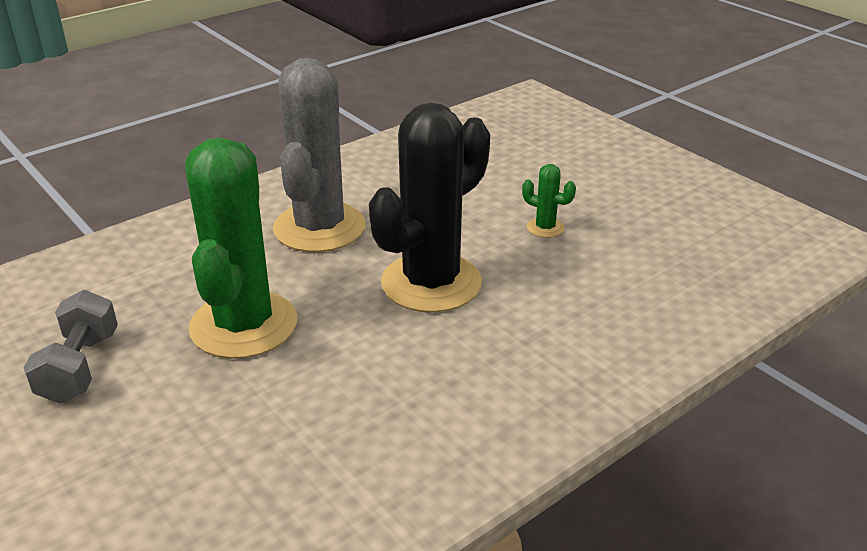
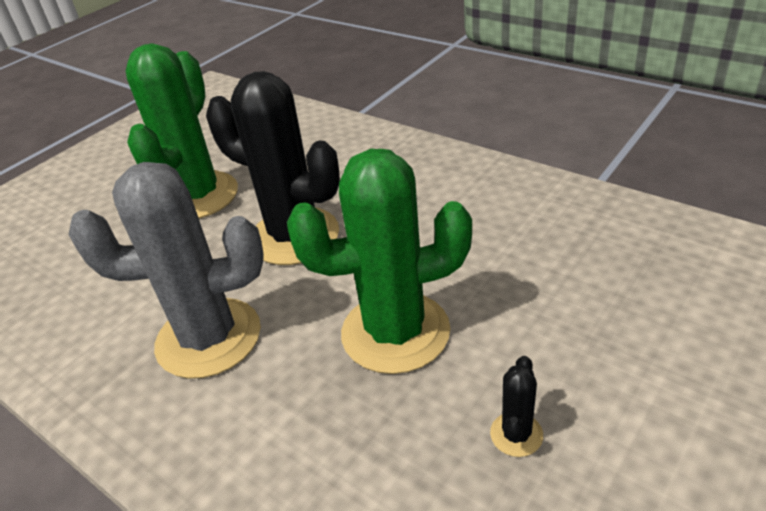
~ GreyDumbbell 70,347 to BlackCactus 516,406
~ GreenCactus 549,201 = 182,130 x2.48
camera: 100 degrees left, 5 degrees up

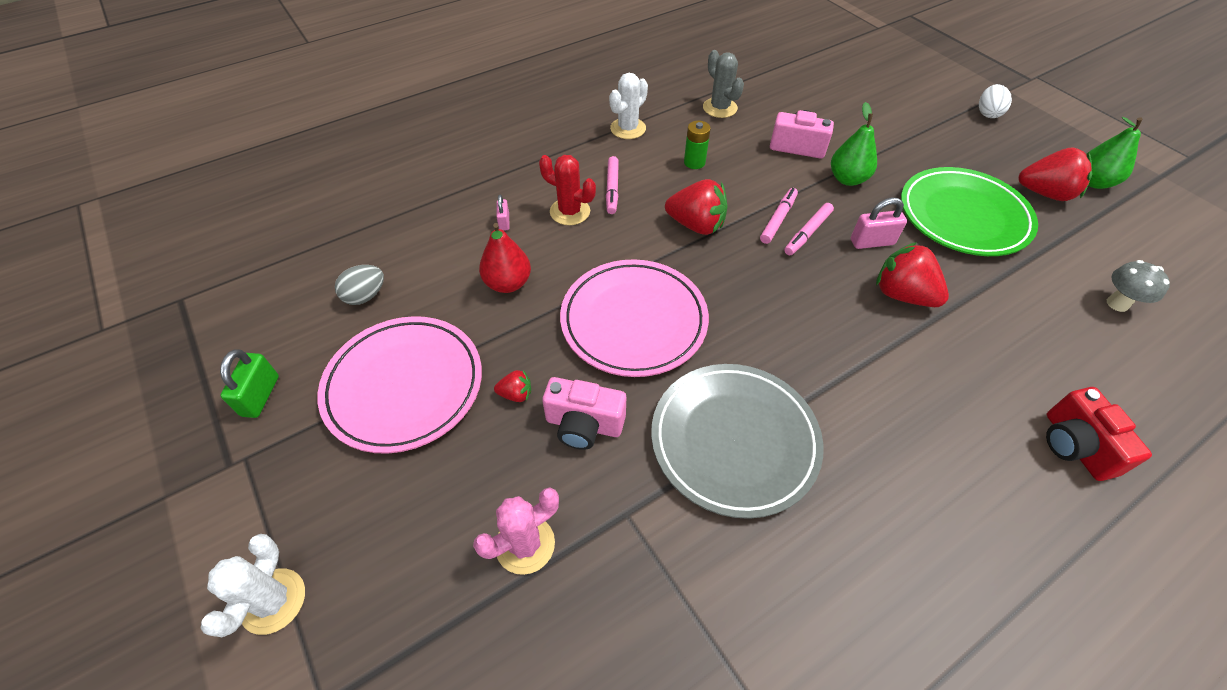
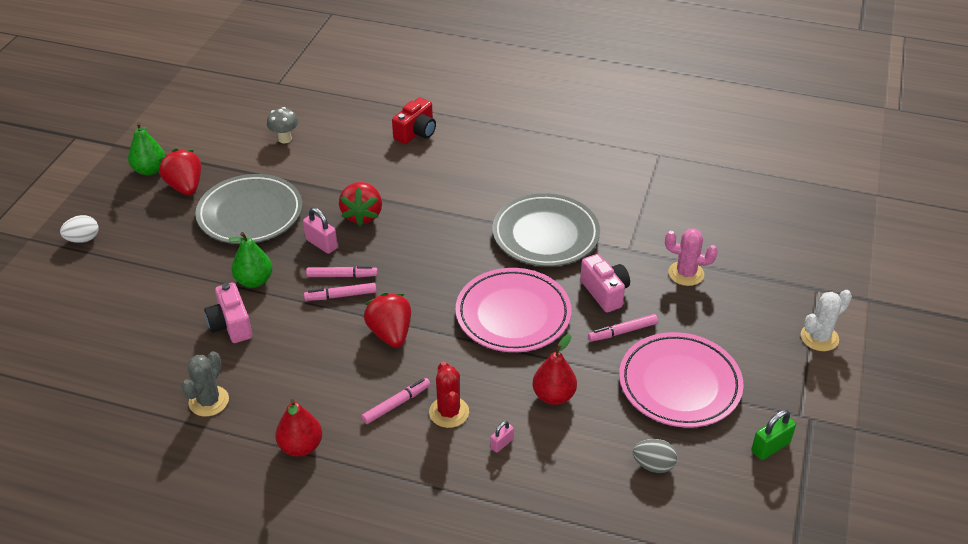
- GreenBattery 697,145
~ RedStrawberry 512,386 to PinkMarker 623,328
~ WhiteCactus 628,106 to RedPear 298,428
~ GreenPlate 969,211 to GreyPlate 248,209
camera: 130 degrees left, 10 degrees down

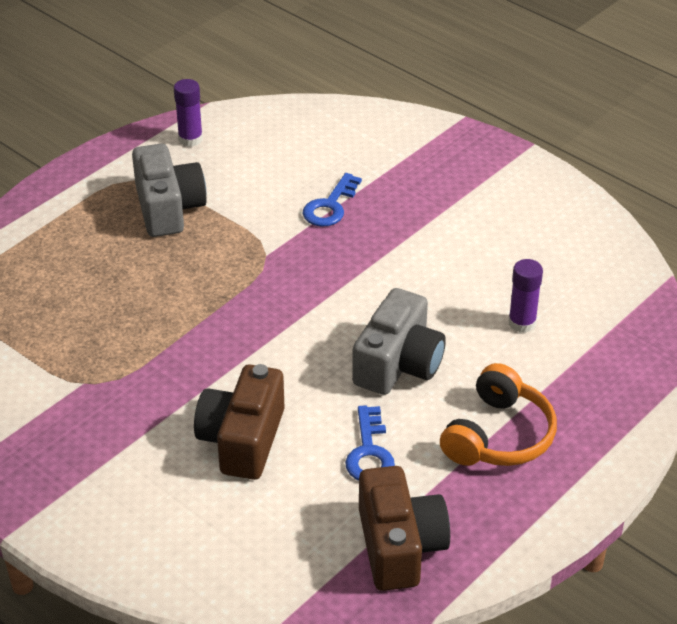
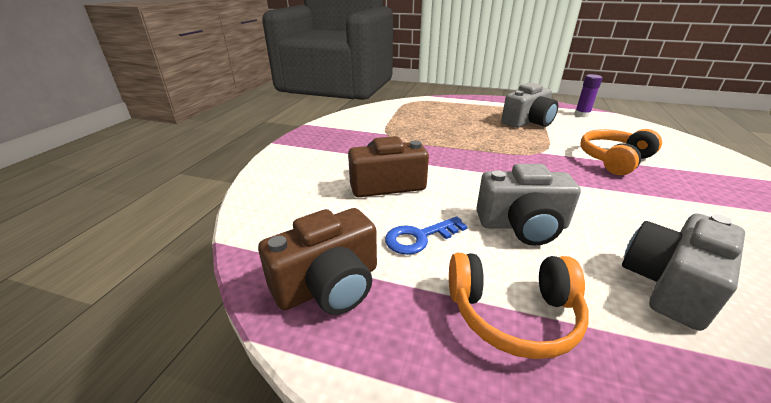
~ BlueKey 332,200 to OrangeHeadphones 621,152
~ PurpleGlueStick 525,296 to GreyCamera 683,272
camera: 65 degrees right, 10 degrees down

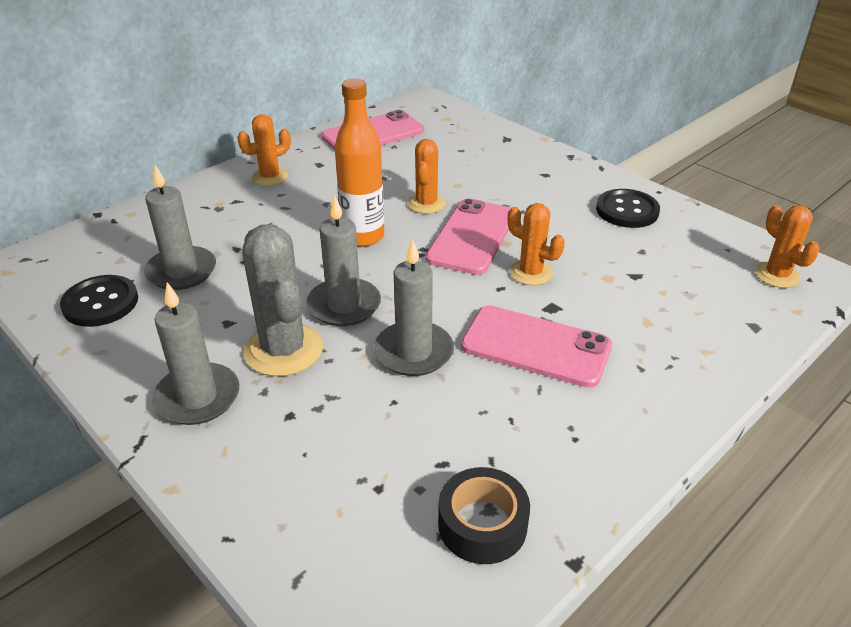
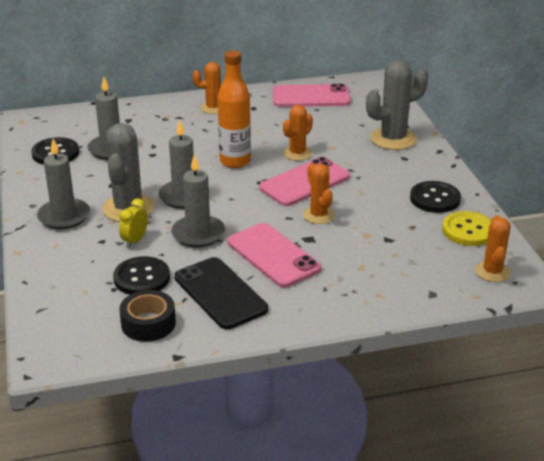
+ BlackButton 141,275
+ YellowClock 133,223
+ BlackPhone 221,293
+ GreyCactus 397,105
+ YellowButton 466,228
camera: 30 degrees right, 5 degrees down

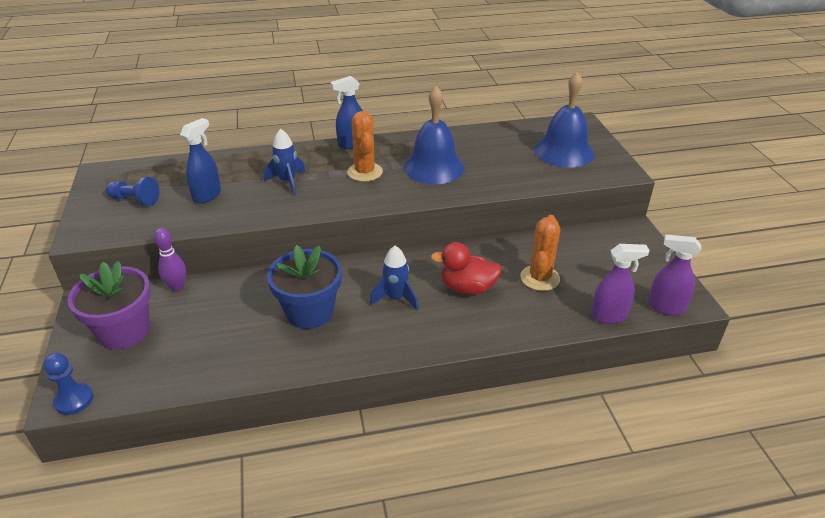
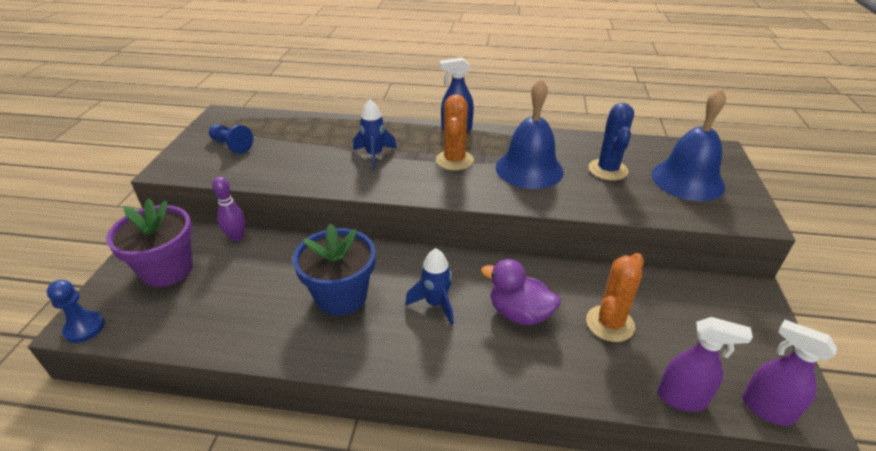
- BlueSprayBottle 200,160
+ BlueCactus 611,142
~ RedDuck 466,268 to PurpleDuck 520,292
camera: 20 degrees right, 0 degrees up

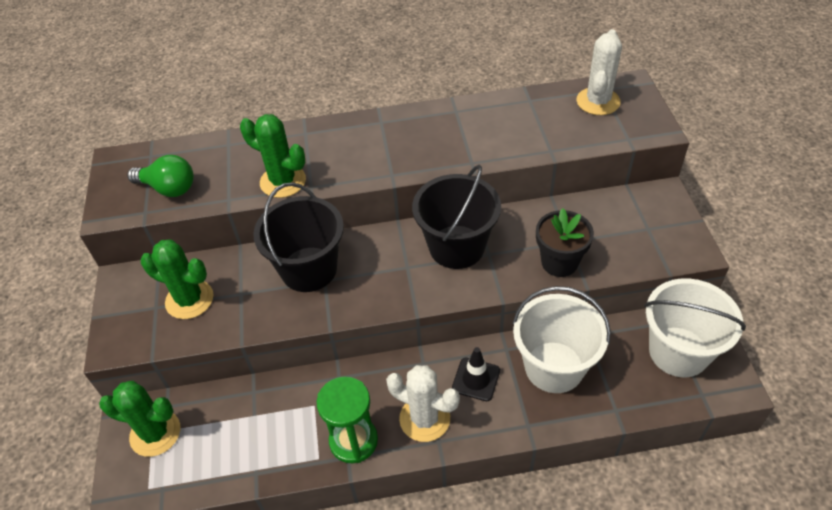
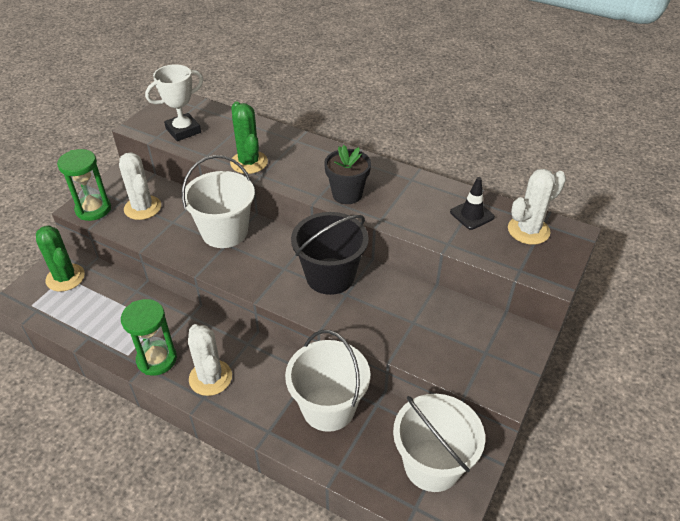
+ GreenHourglass 84,185
~ BlackTrafficCone 476,374 to 472,203
~ BlackFlowerPot 565,242 to 347,174
~ GreenLightBulb 160,176 to WhiteTrophy 174,102
~ GreenCactus 177,279 to WhiteCactus 140,186
~ BlackBucket 298,237 to WhiteBucket 218,201
camera: 35 degrees right, 5 degrees down

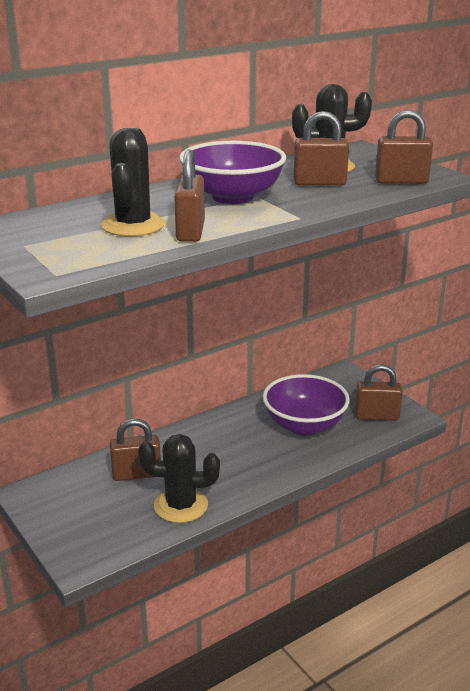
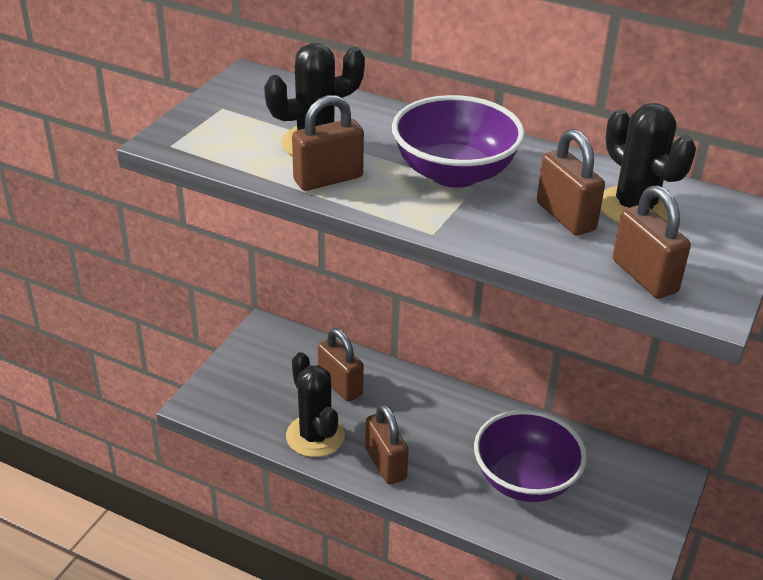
~ BrownPadlock 379,392 to 387,444
camera: 60 degrees right, 10 degrees up

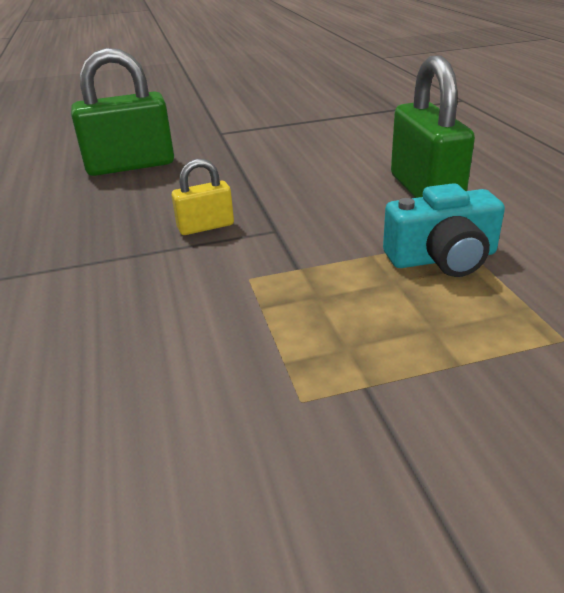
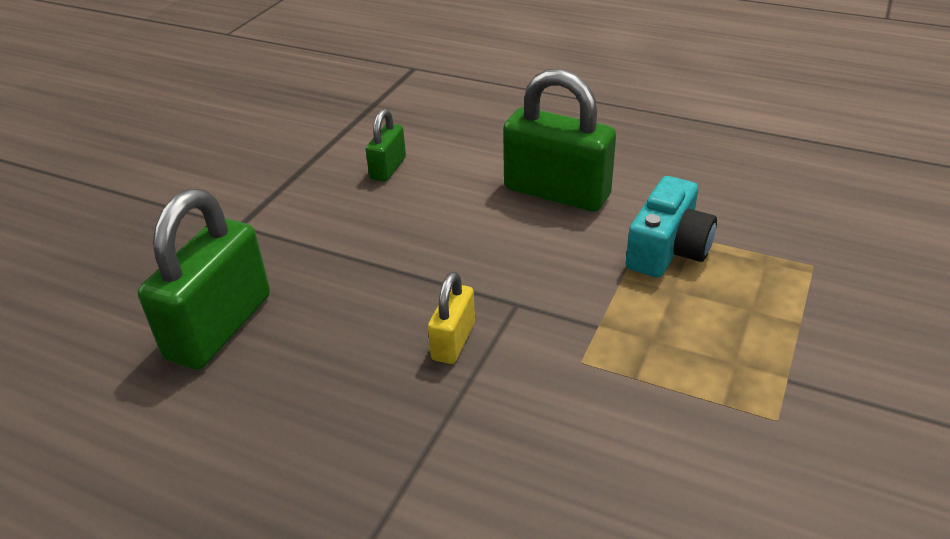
+ GreenPadlock 386,145
camera: 50 degrees left, 5 degrees up

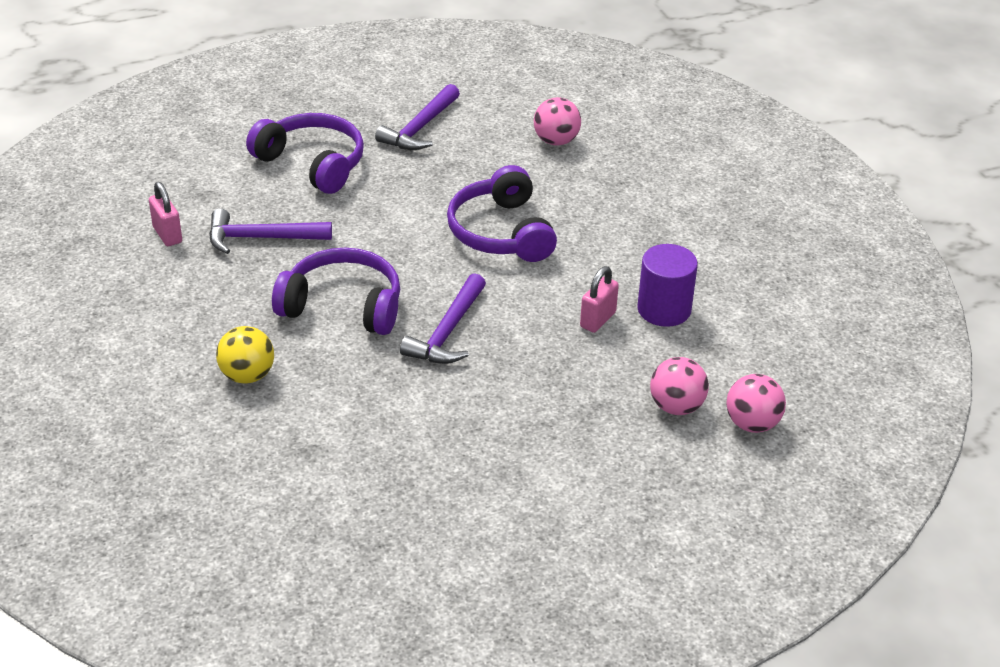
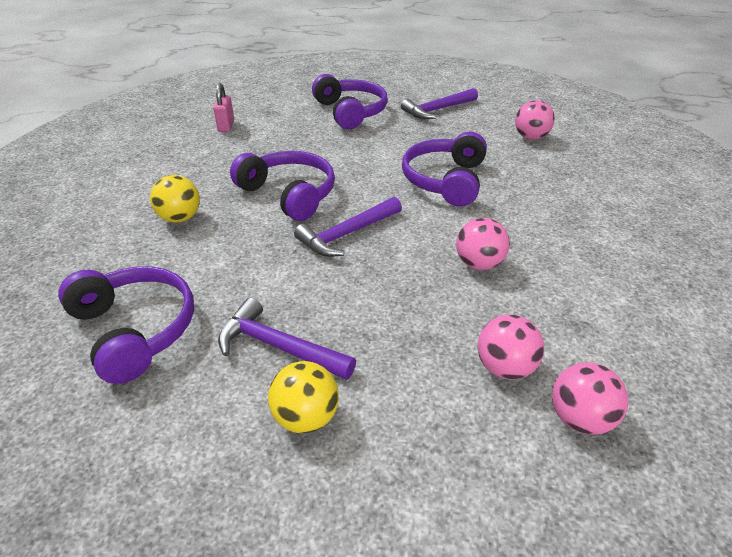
- PurpleCylinder 667,285
+ PurpleHeadphones 126,325
+ YellowBall 303,397
~ PurpleHammer 270,231 to 287,338
~ PinkPadlock 599,299 to PinkBall 483,244
camera: 30 degrees right, 0 degrees up

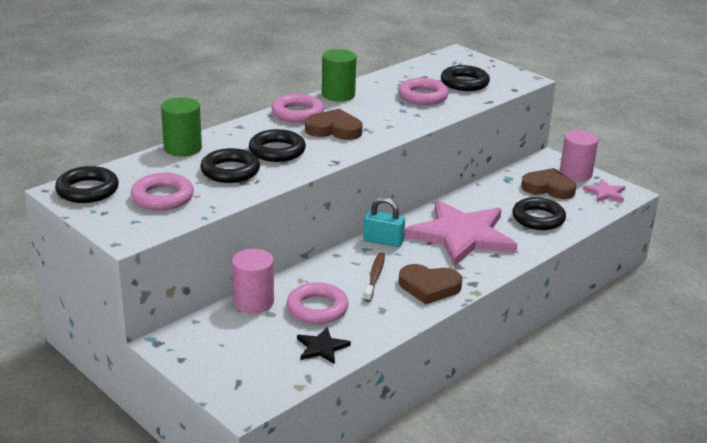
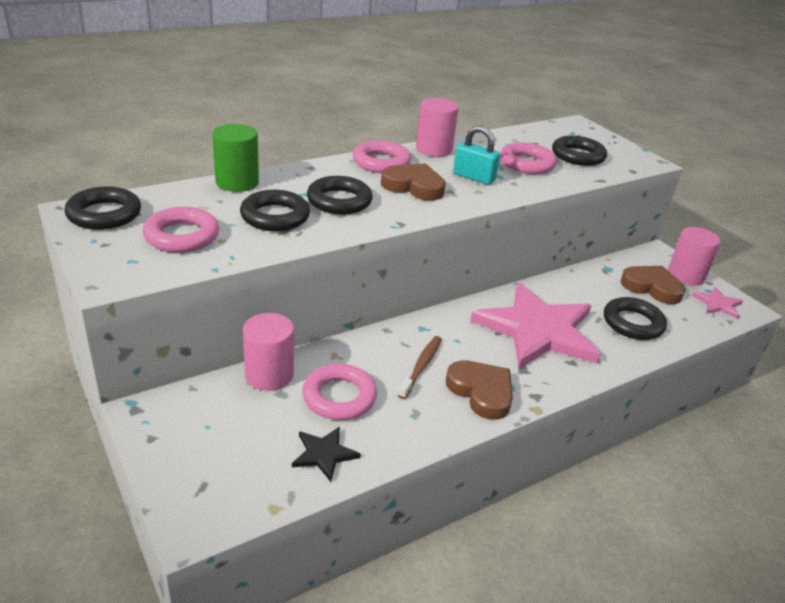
~ TurquoisePadlock 384,222 to 476,155
~ GreenCylinder 339,75 to PinkCylinder 437,127
~ BrownHeart 430,284 = 479,390 150 degrees counterclockwise
camera: 10 degrees right, 5 degrees up

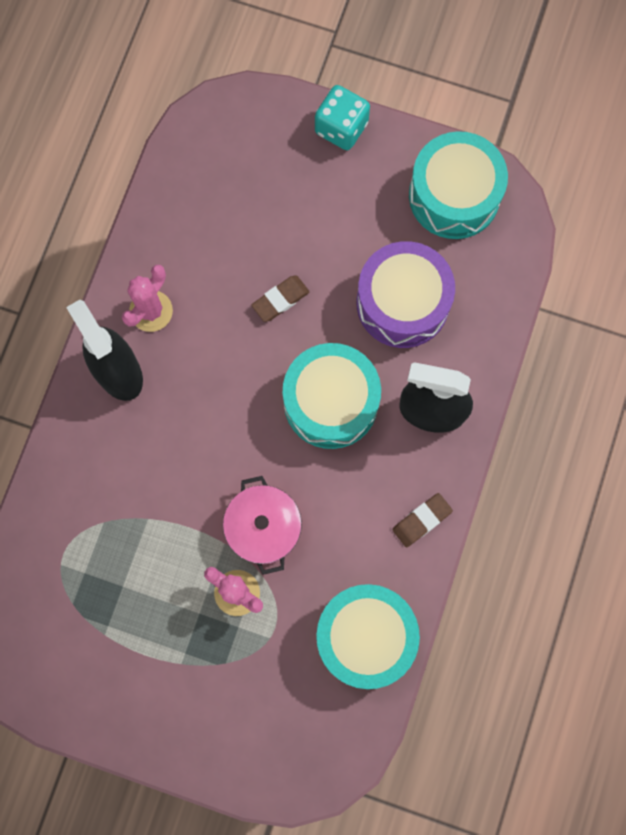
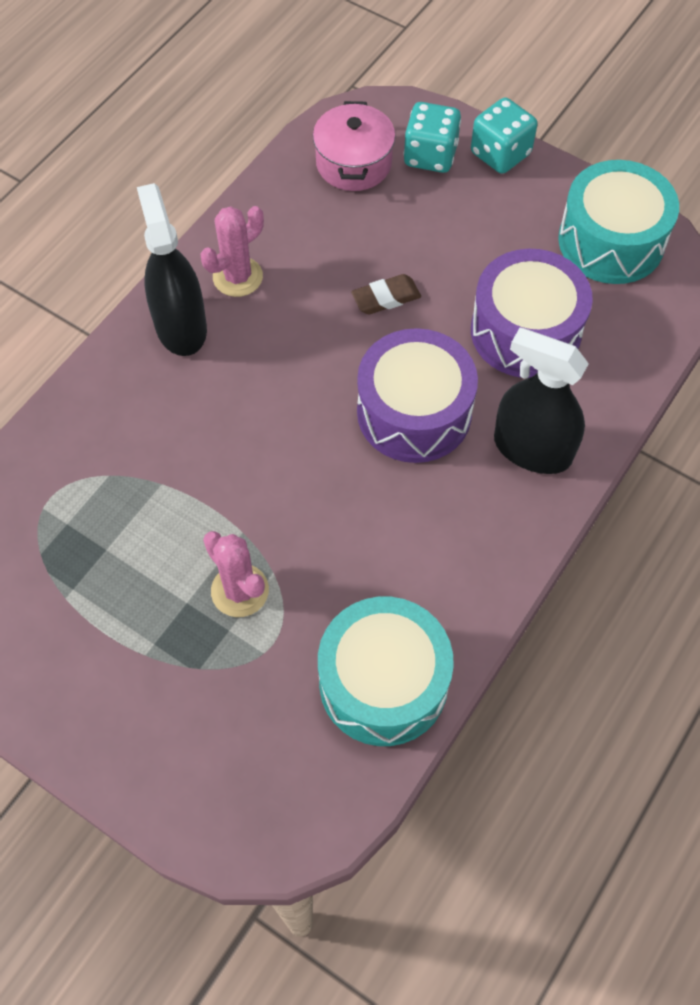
- BrownEraser 422,520
+ TurquoiseDice 432,137
~ PinkPot 262,525 to 354,146
~ TurquoiseDrum 332,396 to PurpleDrum 417,395
camera: 15 degrees right, 15 degrees down

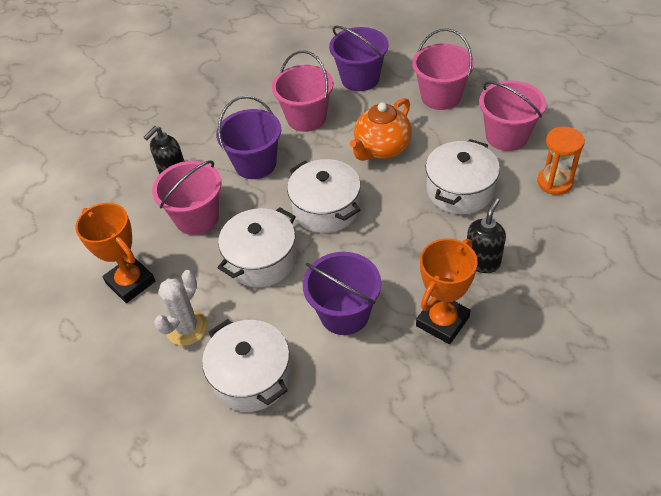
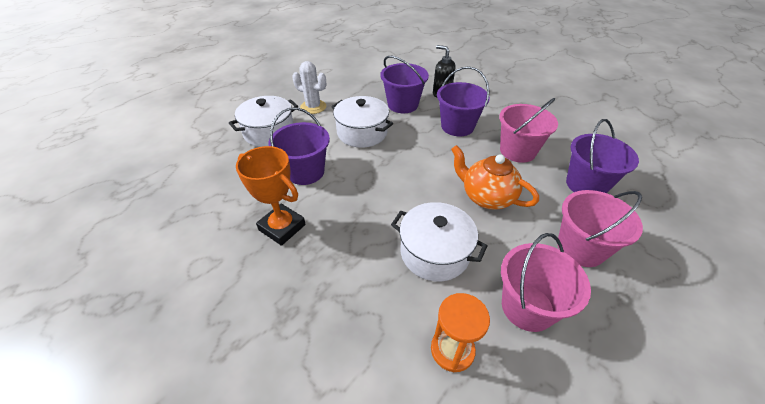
- OrangeTrophy 115,253
- WhitePot 324,196
- BlackSoapDispenser 486,235
~ PinkBucket 187,197 to PurpleBucket 404,84
camera: 85 degrees right, 5 degrees down

